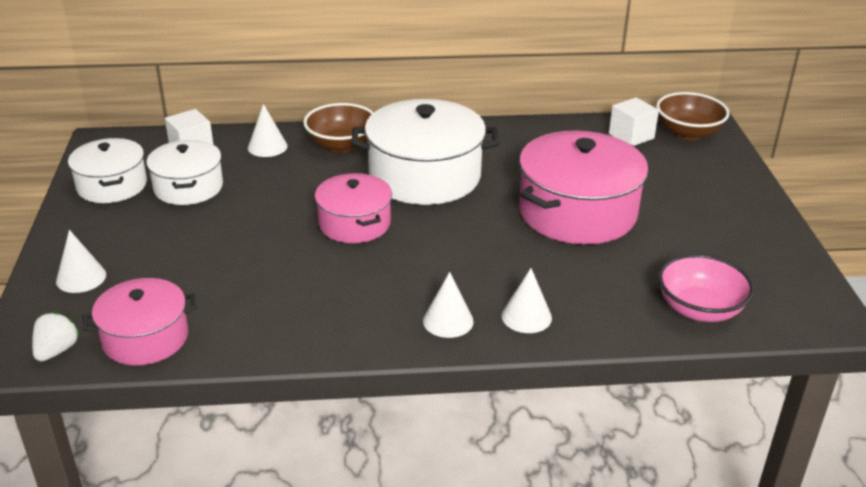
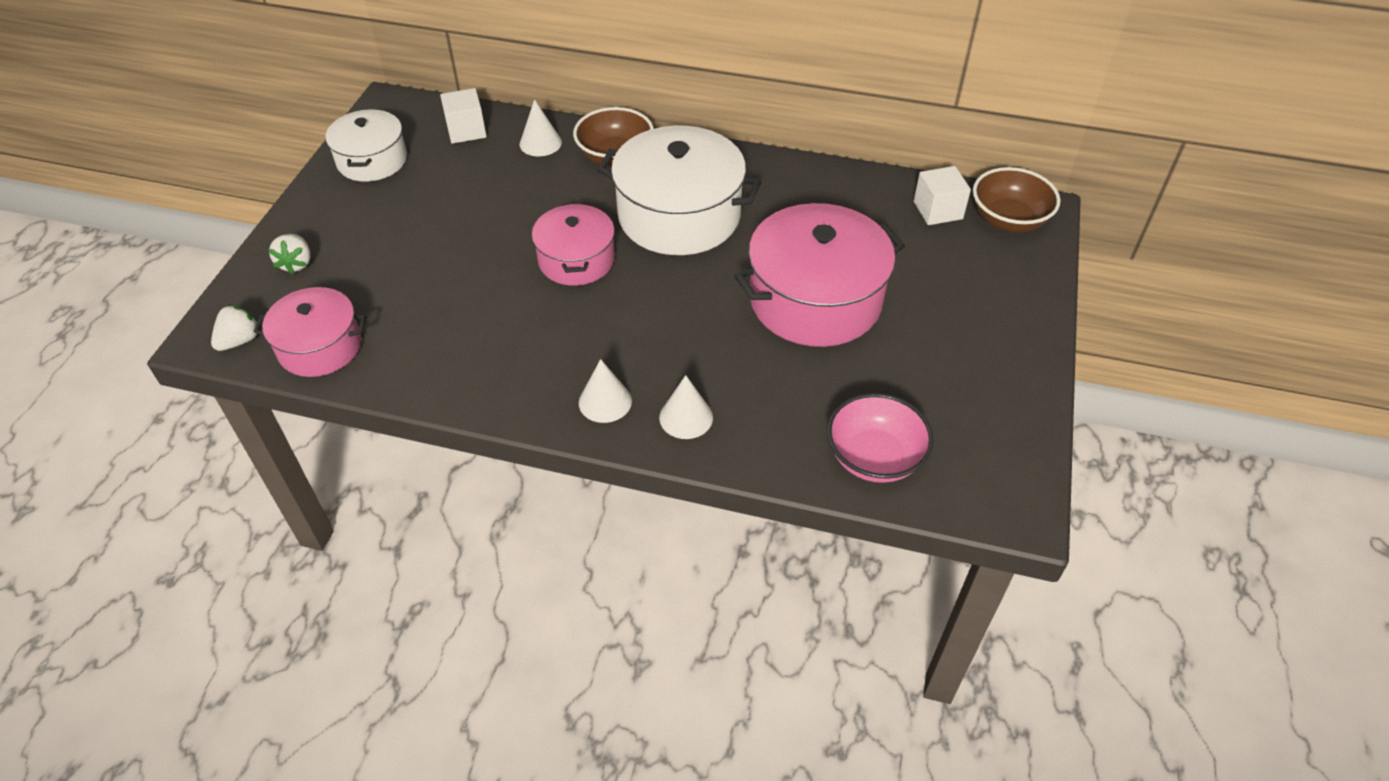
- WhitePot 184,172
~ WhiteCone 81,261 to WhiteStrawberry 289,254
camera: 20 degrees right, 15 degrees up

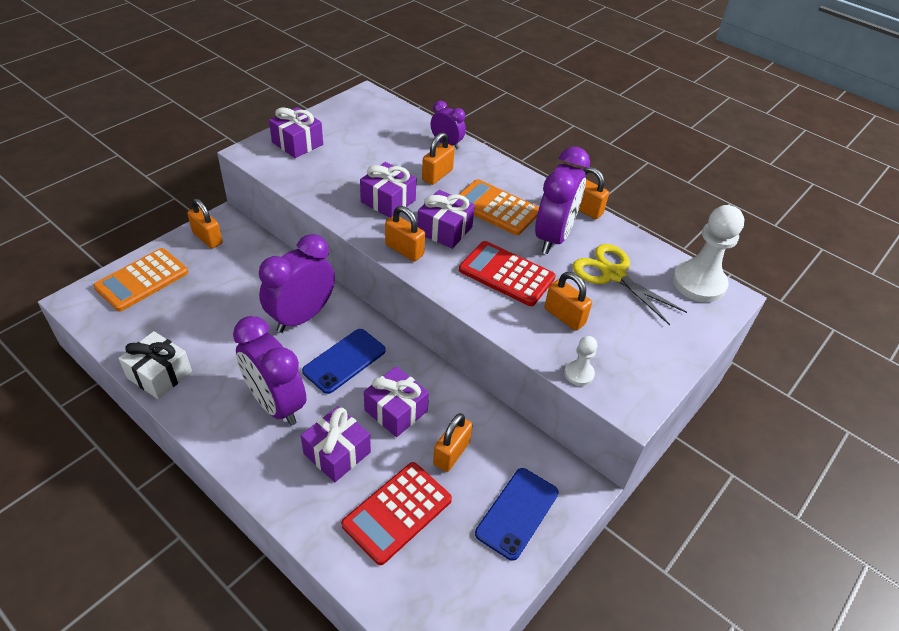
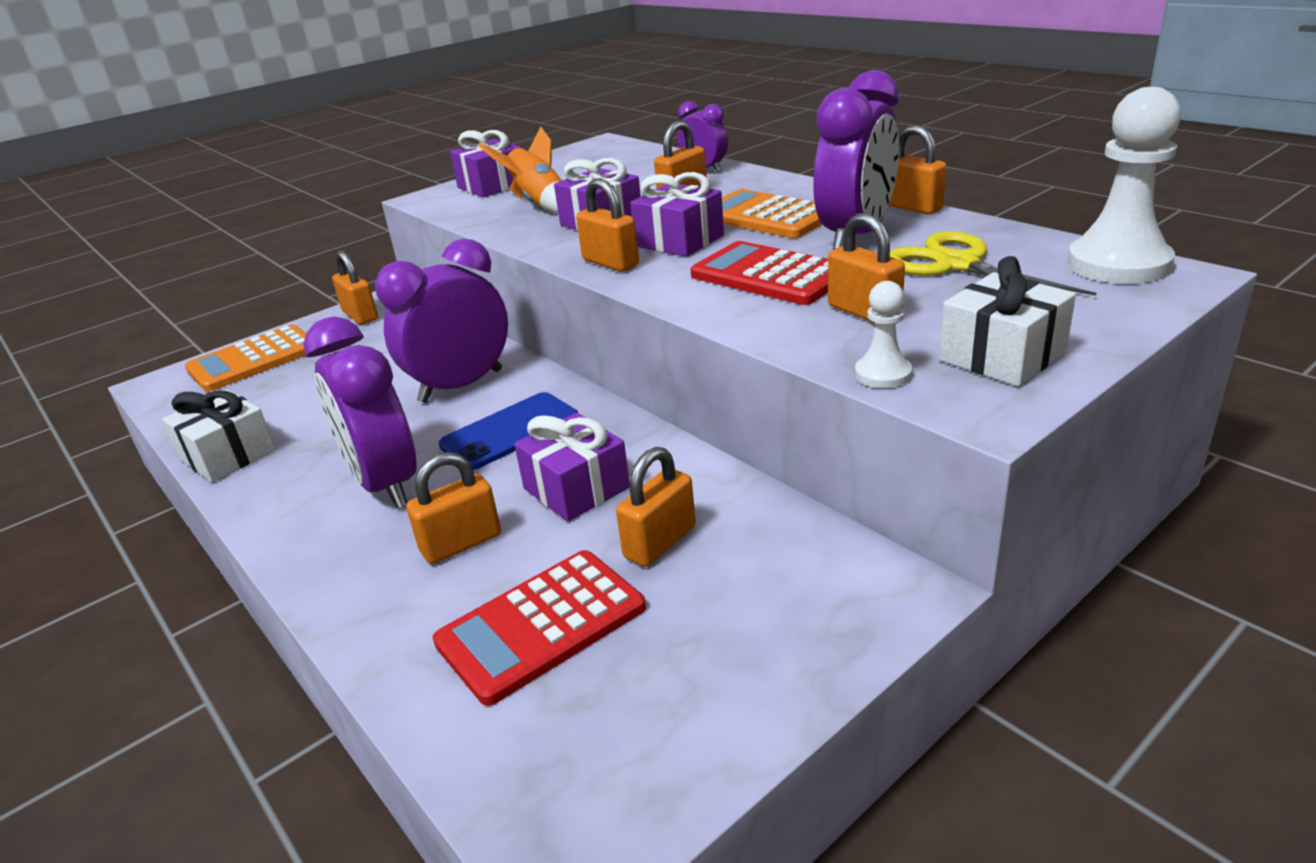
- BluePhone 517,514
+ OrangeRocket 520,170
+ WhiteGift 1007,321
~ PurpleGift 336,444 to OrangePadlock 453,508
camera: 15 degrees right, 15 degrees down

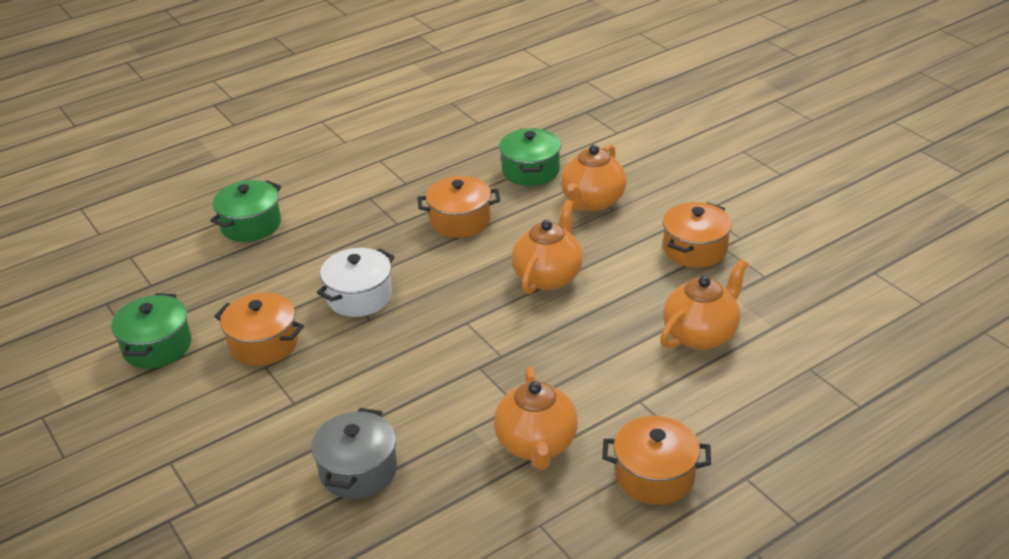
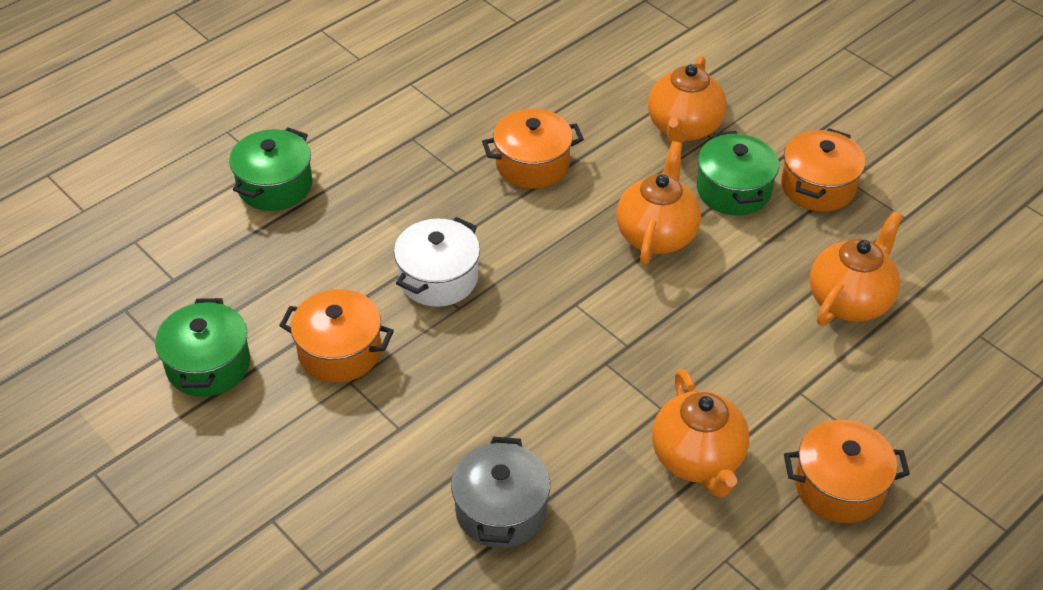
~ GreenPot 530,157 to 738,173
camera: 10 degrees left, 10 degrees up

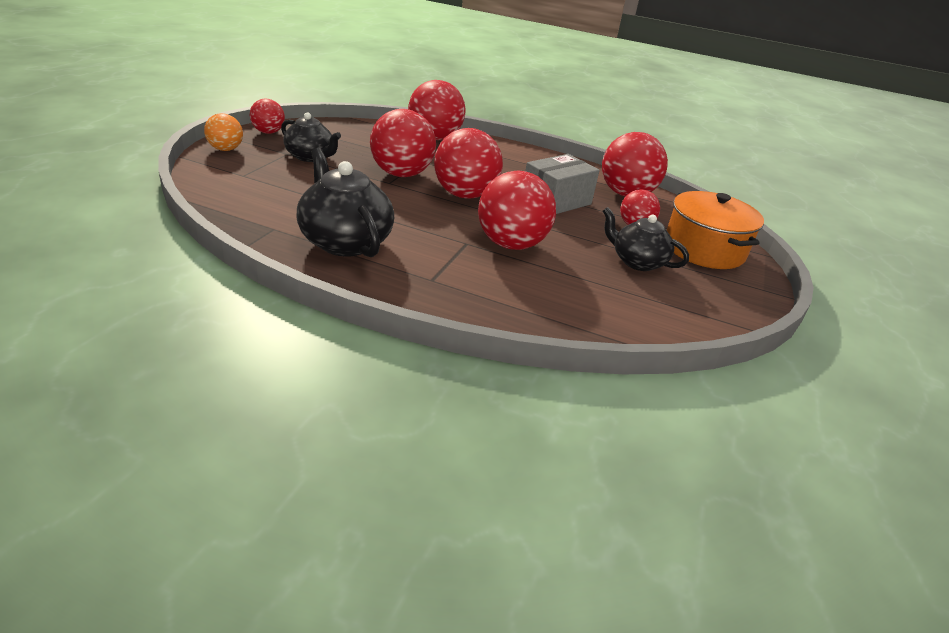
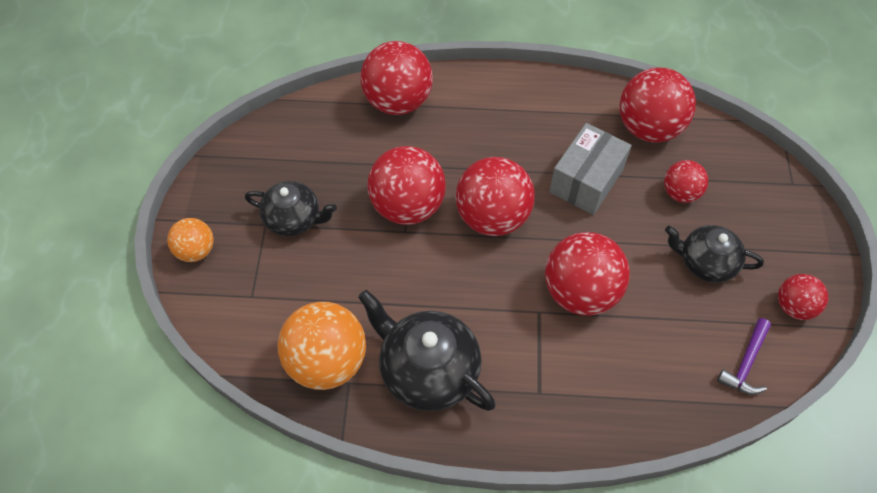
- OrangePot 715,230
+ OrangeBall 322,346
+ PurpleHammer 744,356
~ RedBall 267,116 to 803,297
camera: 15 degrees left, 25 degrees up

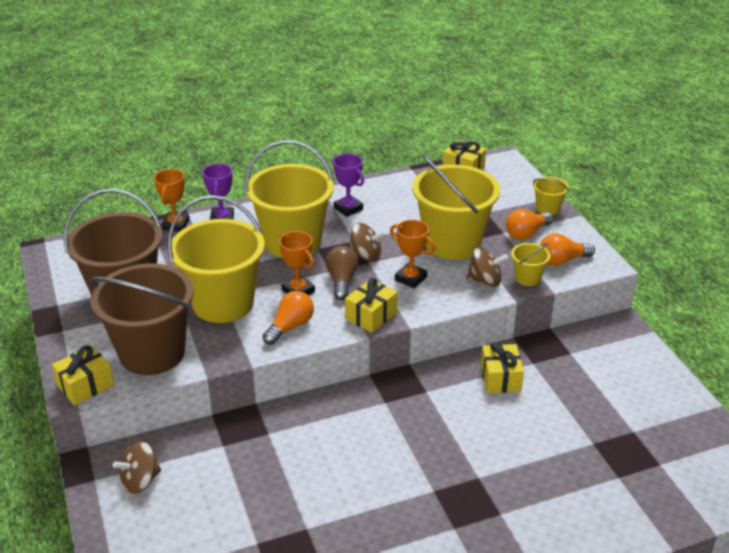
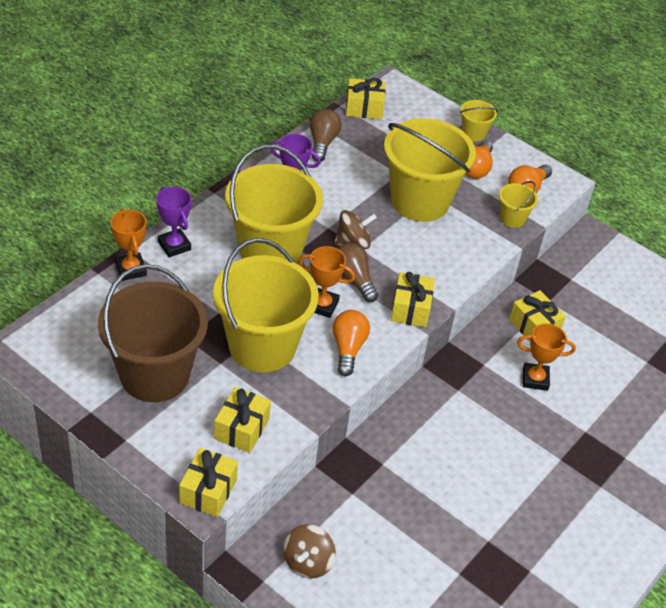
- BrownSpinningTop 487,267
+ BrownLightBulb 326,135
~ OrangeTrophy 412,254 to 546,357
~ BrownBucket 141,319 to YellowGift 242,420
camera: 35 degrees left, 10 degrees up

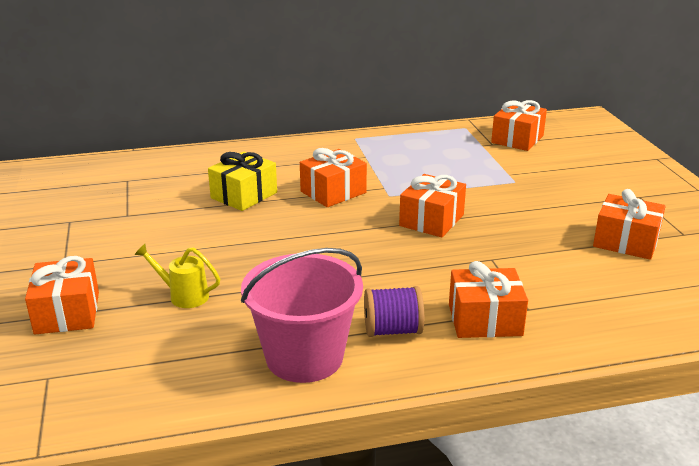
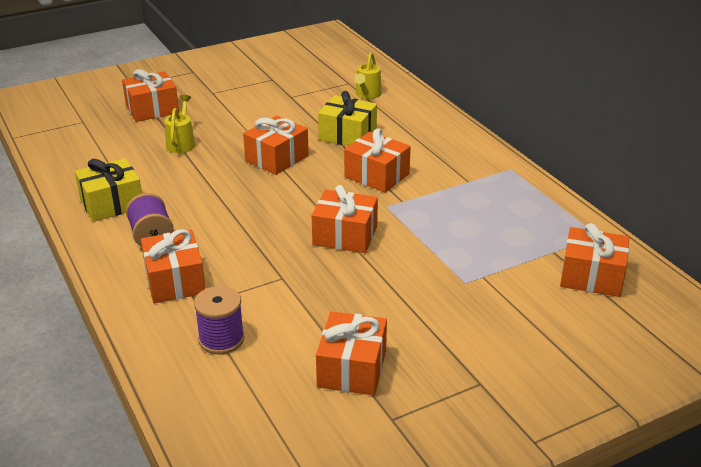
+ PurpleSpool 219,320
+ OrangeGift 276,145
+ YellowWateringCan 368,75
~ PinkBucket 302,315 to YellowGift 108,190
camera: 75 degrees right, 5 degrees up

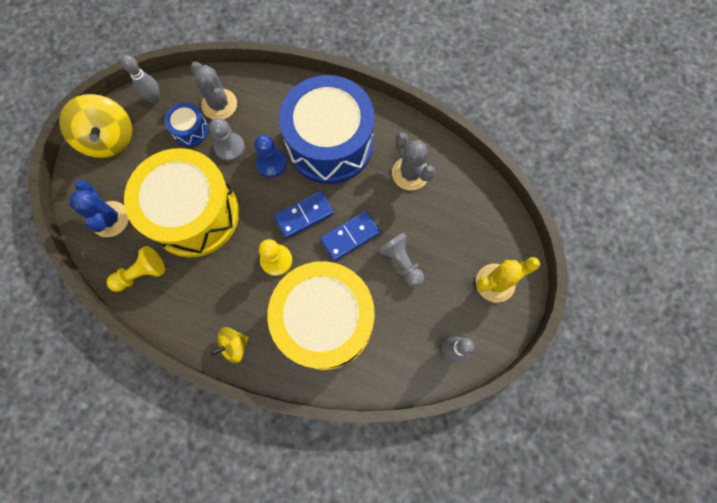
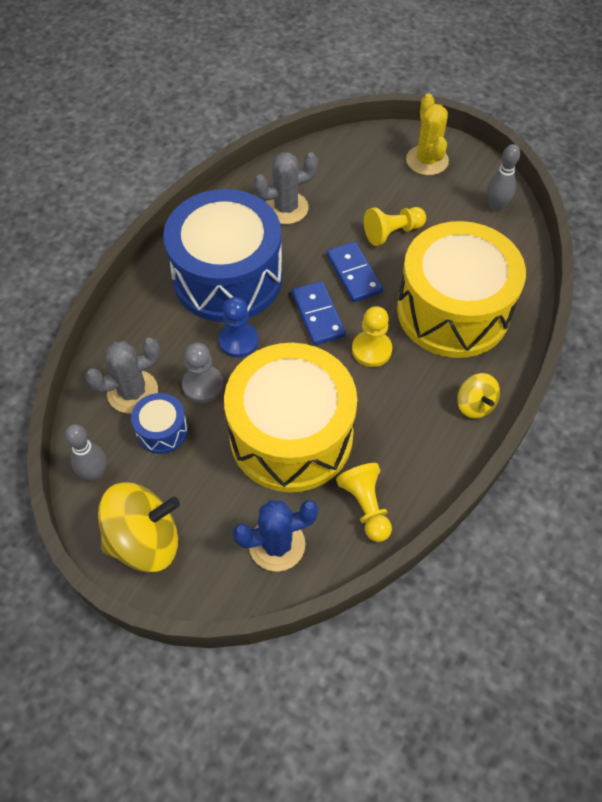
~ GreyPawn 400,259 to YellowPawn 395,226
camera: 80 degrees left, 15 degrees down

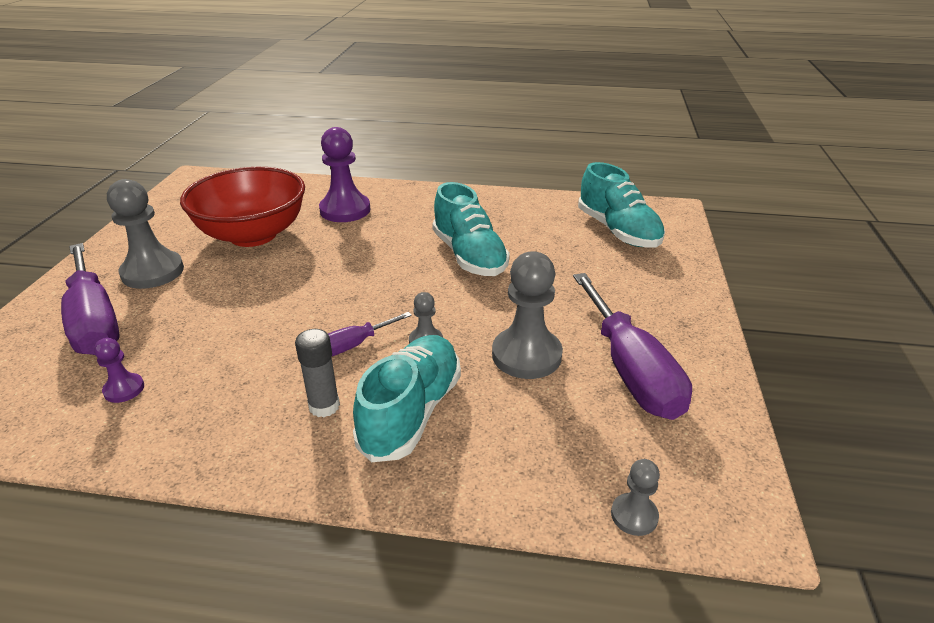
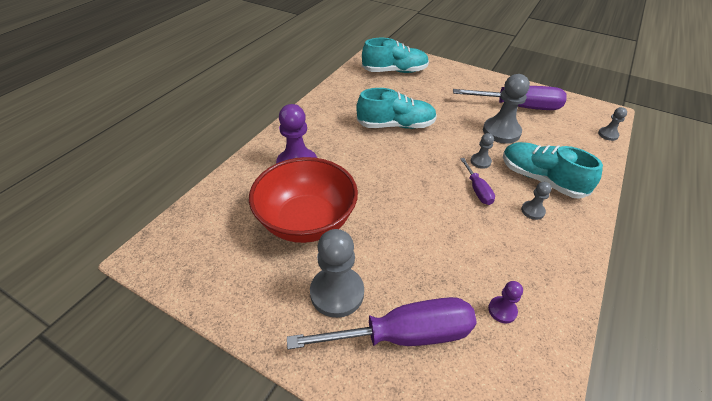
~ GreyGlueStick 317,373 to GreyPawn 536,201
camera: 70 degrees left, 10 degrees up

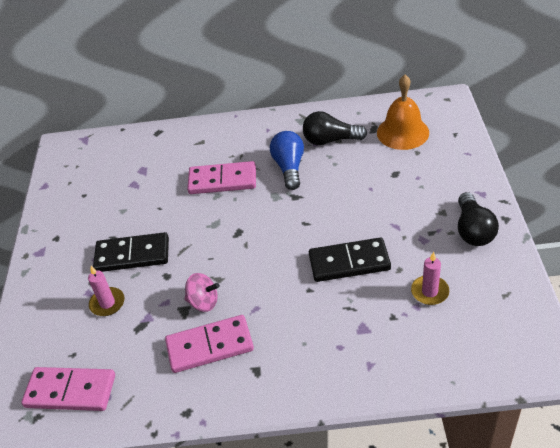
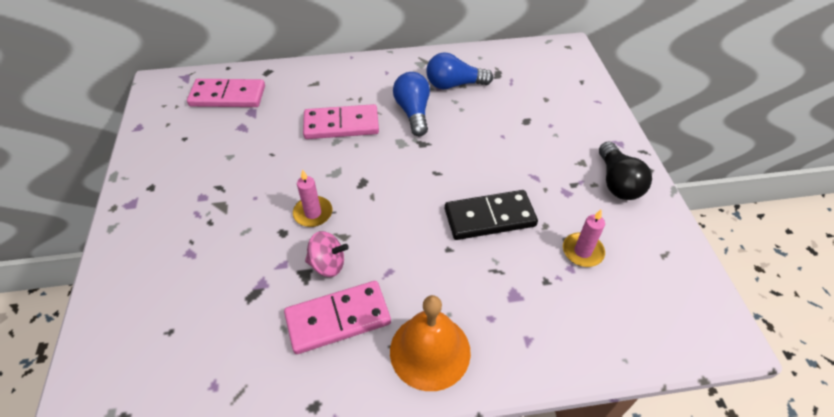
- BlackDomino 131,252
~ PinkDomino 68,389 to 226,93
~ PinkCandle 106,291 to 312,198
~ OrangeBell 403,112 to 430,343
~ BlackLightBulb 335,128 to BlueLightBulb 459,70
camera: 10 degrees left, 5 degrees up

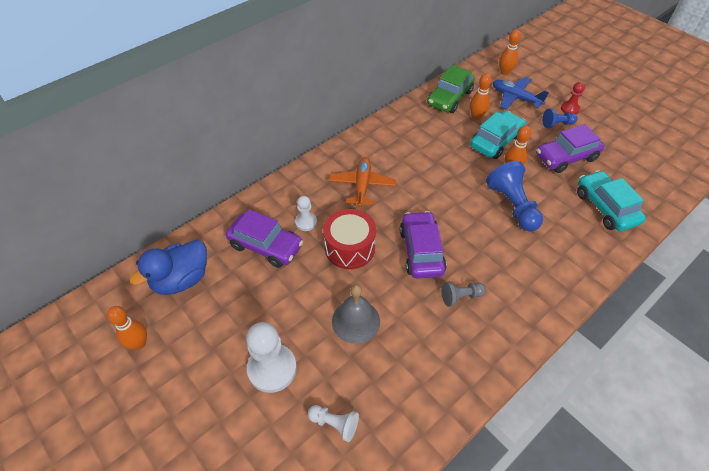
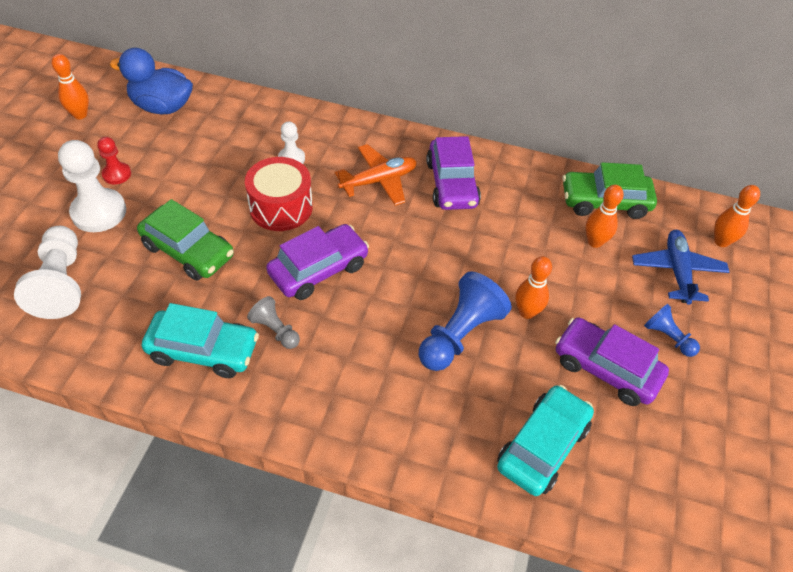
~ PurpleCar 264,238 to 453,173
~ TurquoiseCar 498,135 to 200,340
~ RedPawn 573,98 to 114,160
~ GreyBell 356,314 to GreenCar 185,240
~ WhitePawn 333,423 = 47,272 x1.84
camera: 55 degrees right, 0 degrees up

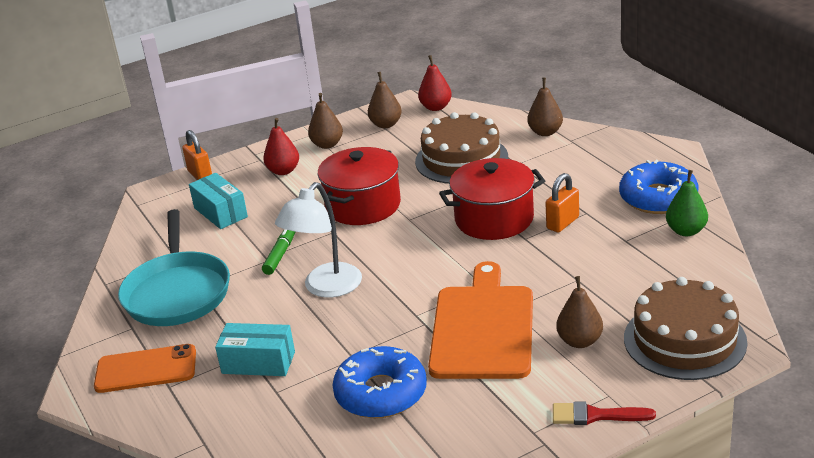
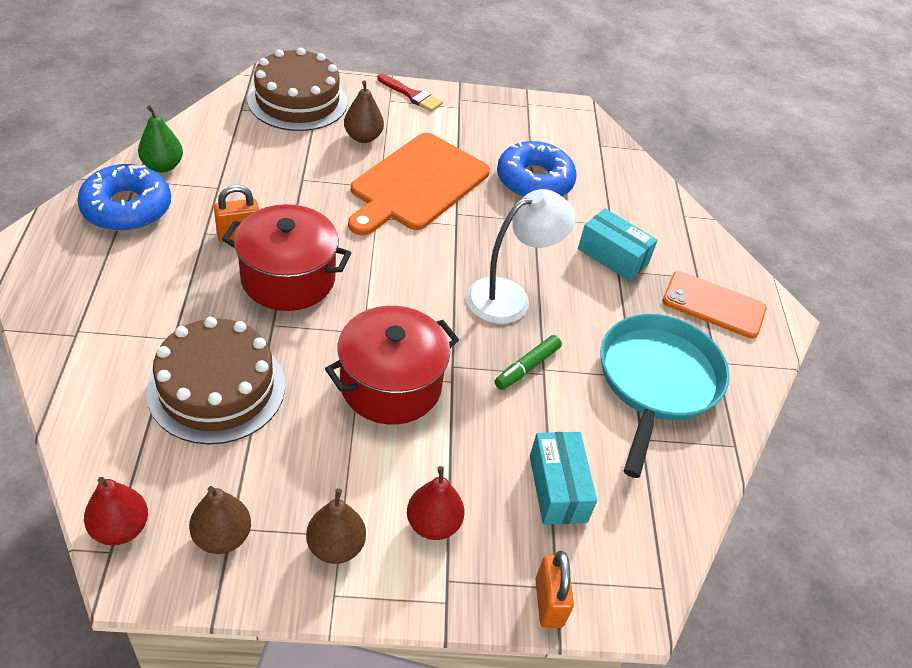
- BrownPear 545,107
camera: 160 degrees left, 15 degrees up

